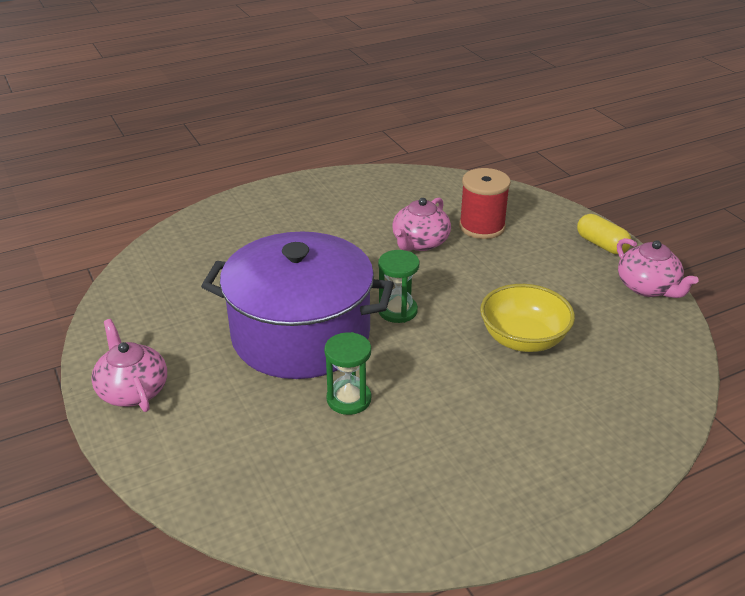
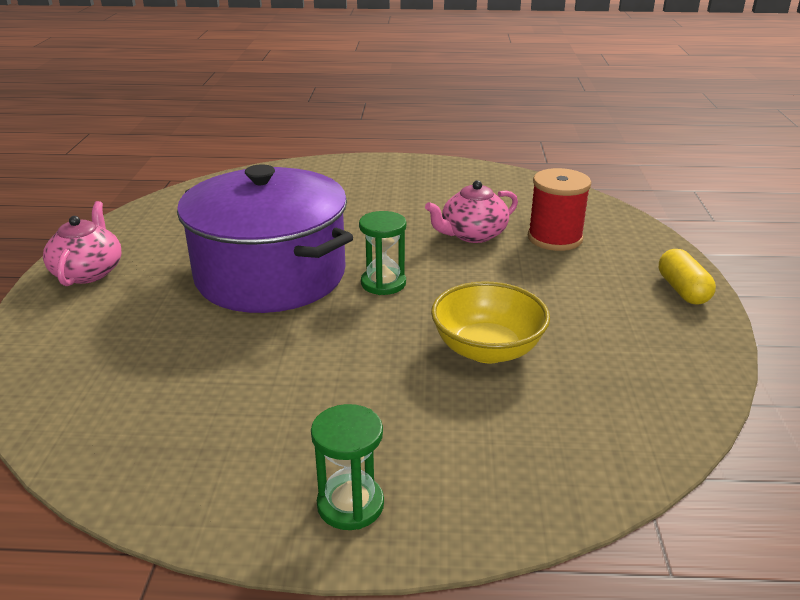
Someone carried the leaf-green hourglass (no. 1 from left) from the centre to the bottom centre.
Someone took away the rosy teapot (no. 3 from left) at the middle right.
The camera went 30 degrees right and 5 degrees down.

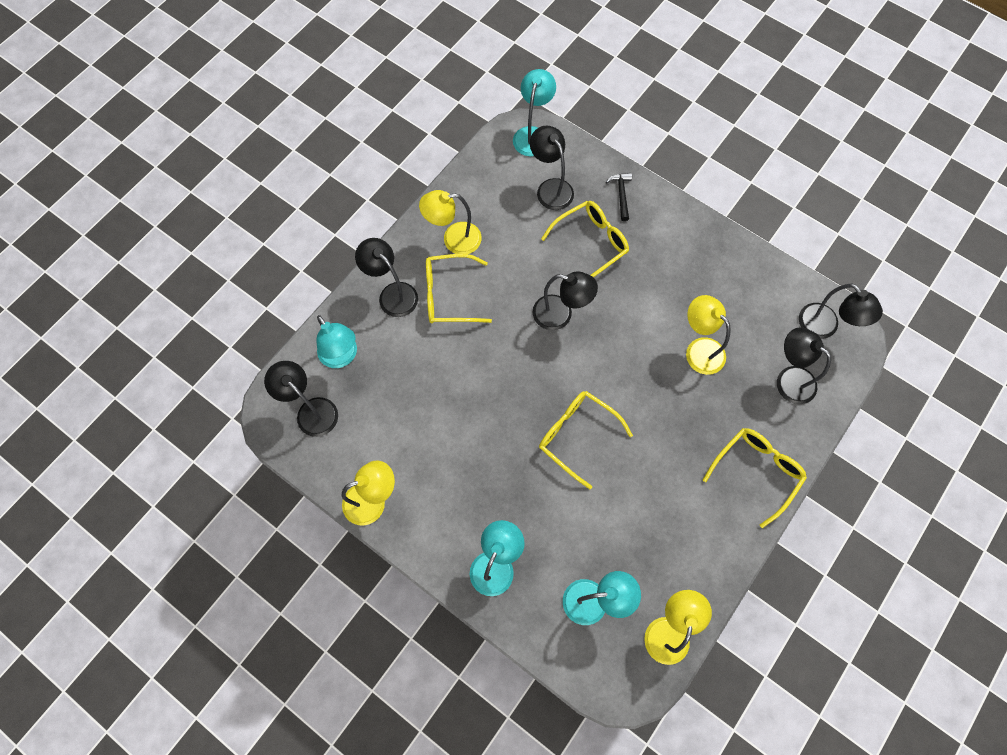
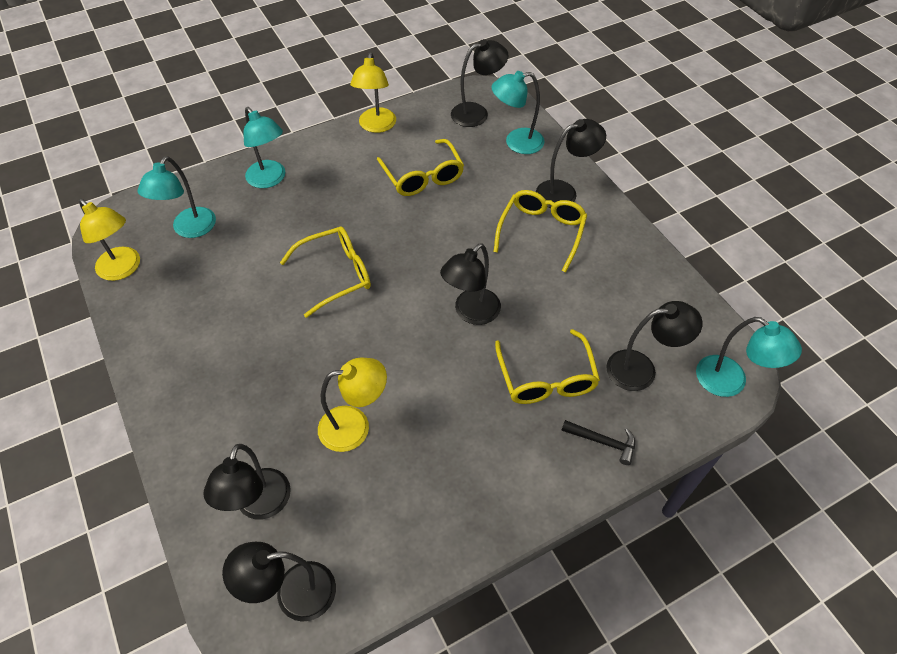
Someone took away the golden desk lamp (no. 2 from left) at the top centre.
Someone carried the golden eyeglasses (no. 4 from left in the first image) from the middle right to the top centre.
Someone rotated the ebony desk lamp (no. 5 from left in the first image) at the middle right by 120 degrees clockwise.
The camera went 115 degrees right and 15 degrees down.

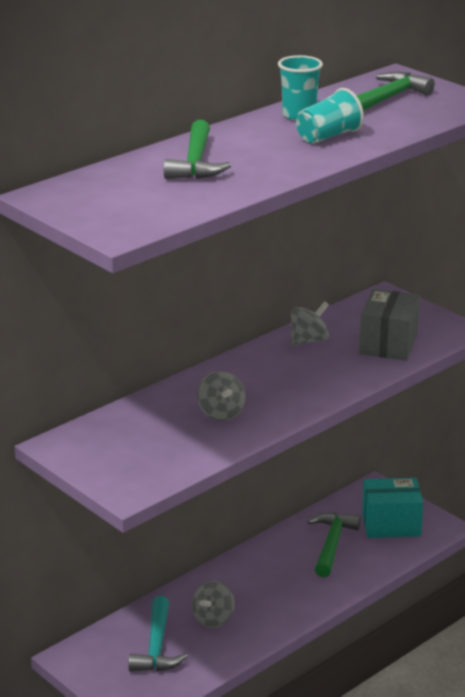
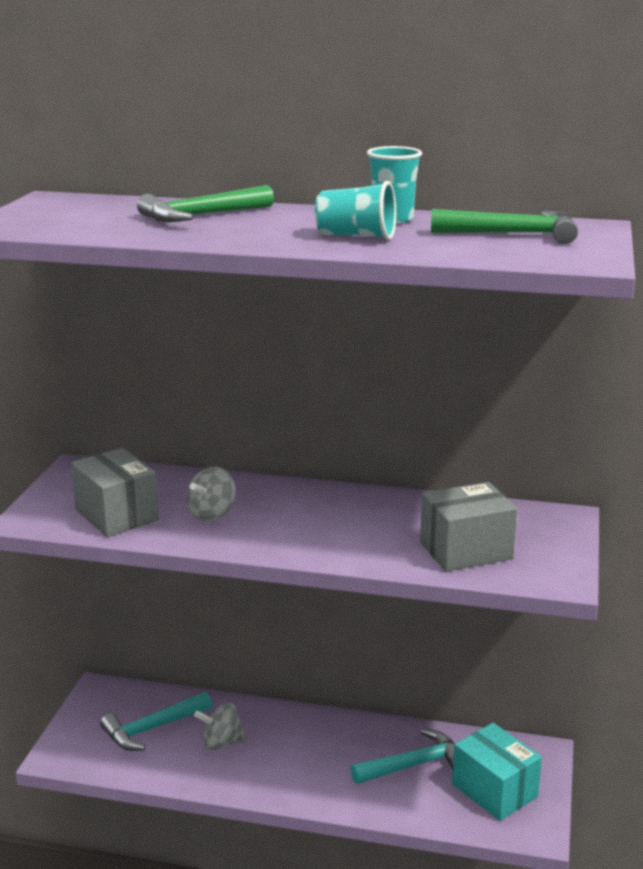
Someone took away the ash-grey whirligig (no. 3 from left) at the middle right.
Someone repainted the leaf-green hammer (no. 2 from left) at the bottom right, which became the teal hammer (no. 2 from left) at the bottom centre.
Someone put down the ash-grey box (no. 1 from left) at the middle left.
The camera went 55 degrees right and 5 degrees down.

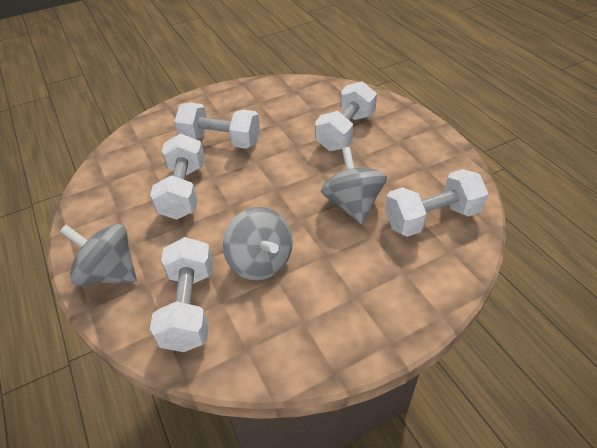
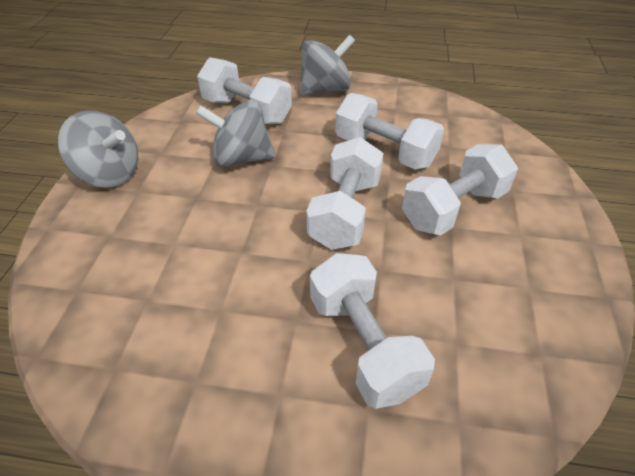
Someone carried the ash-grey whirligig (no. 3 from left in the first image) from the centre to the top left.
Someone carried the white hand weight (no. 5 from left in the first image) from the middle right to the centre.
The camera went 125 degrees right and 0 degrees up.

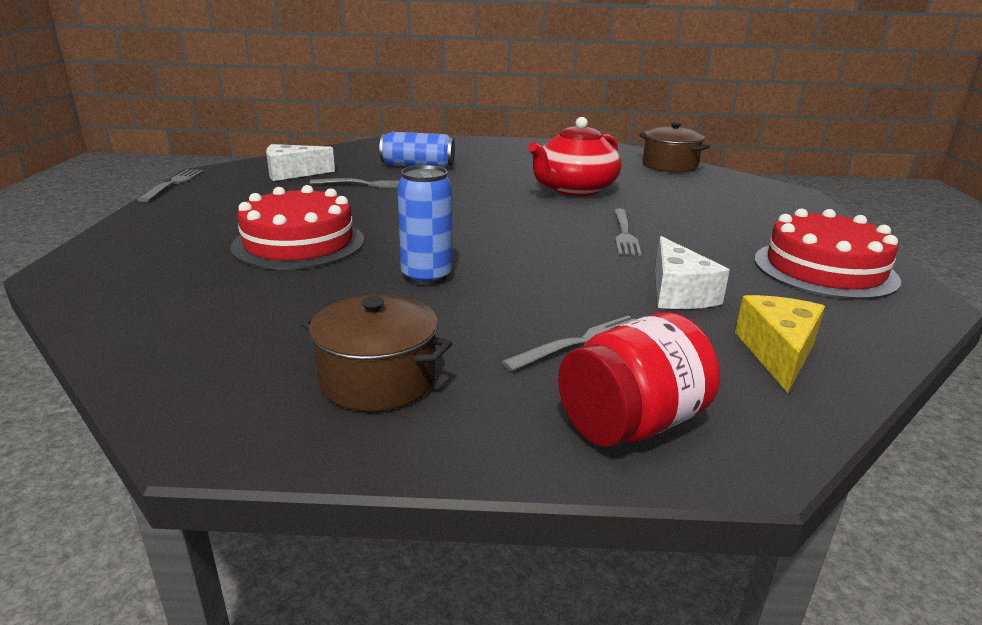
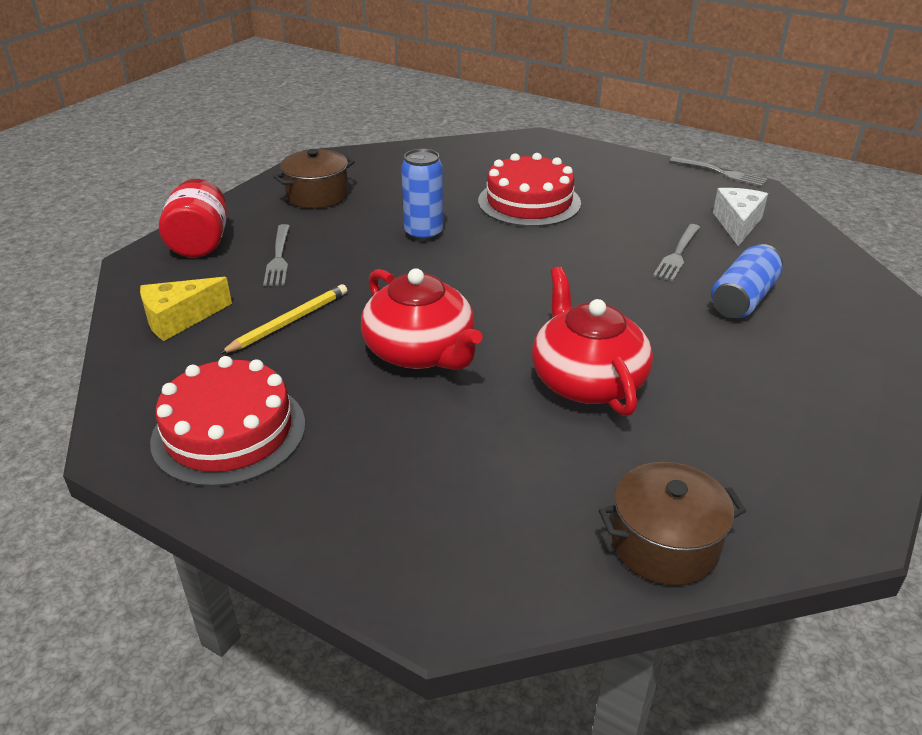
Someone swapped the ash-grey dinner fork (no. 4 from left) at the centre for the crimson teapot (no. 1 from left) at the centre.
Someone swapped the white cheese wedge (no. 2 from left) at the middle right for the golden wooden pencil at the middle left.
Someone rotated the golden cheese wedge at the middle right by 105 degrees clockwise.
The camera went 120 degrees right and 10 degrees up.

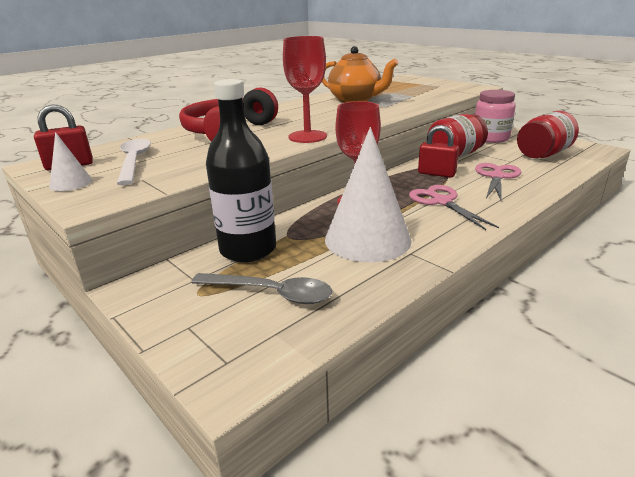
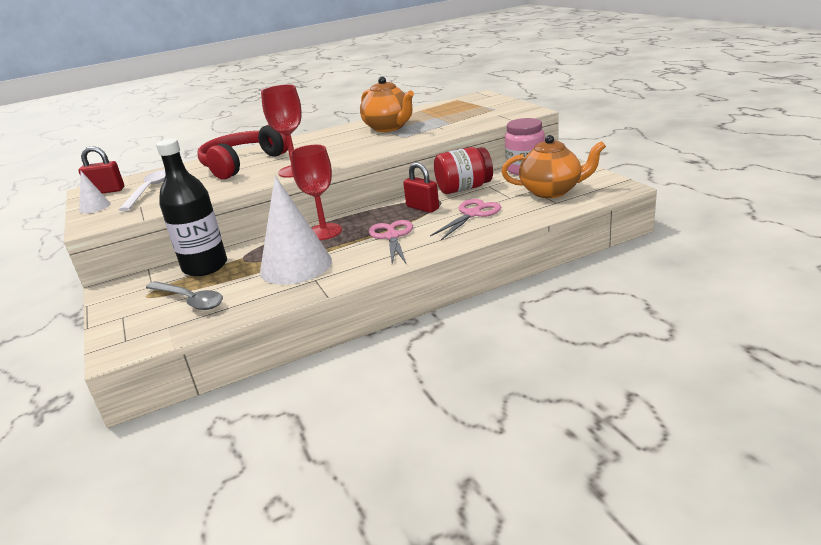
Someone swapped the crimson jar (no. 2 from left) at the top right for the orange teapot (no. 2 from left) at the top right.
The camera went 20 degrees right and 0 degrees up.

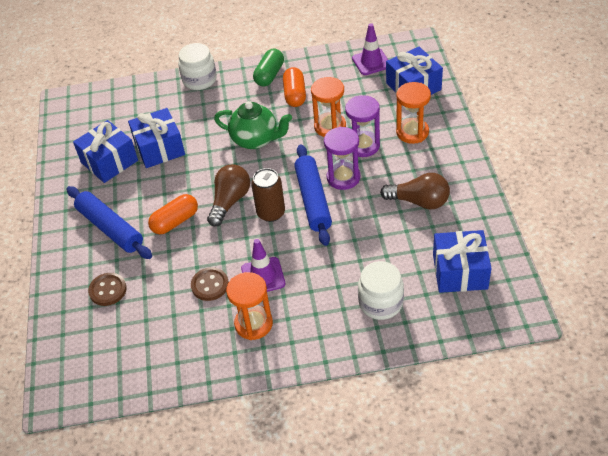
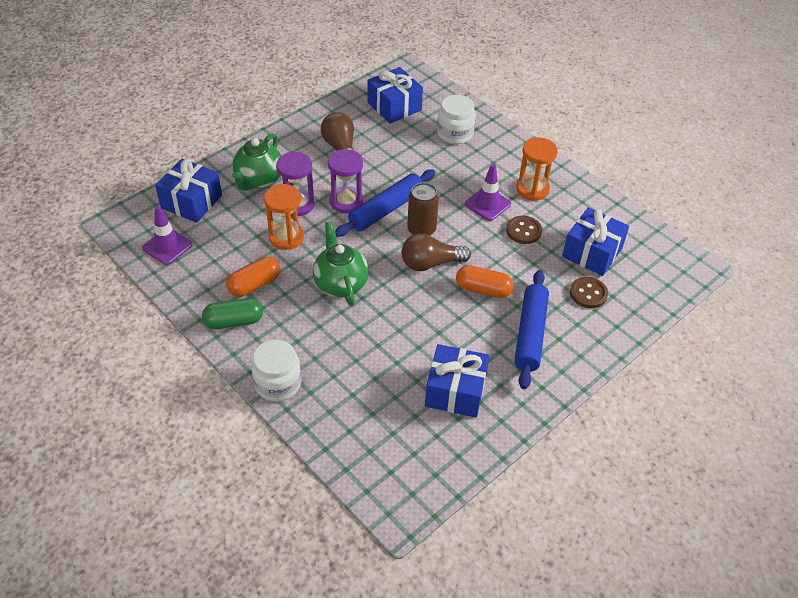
Someone carried the cobalt gift (no. 2 from left in the first image) from the top left to the middle right.
Someone swapped the orange hourglass (no. 3 from left) at the top right for the leaf-green teapot (no. 1 from left) at the top left.
The camera went 130 degrees left and 0 degrees up.

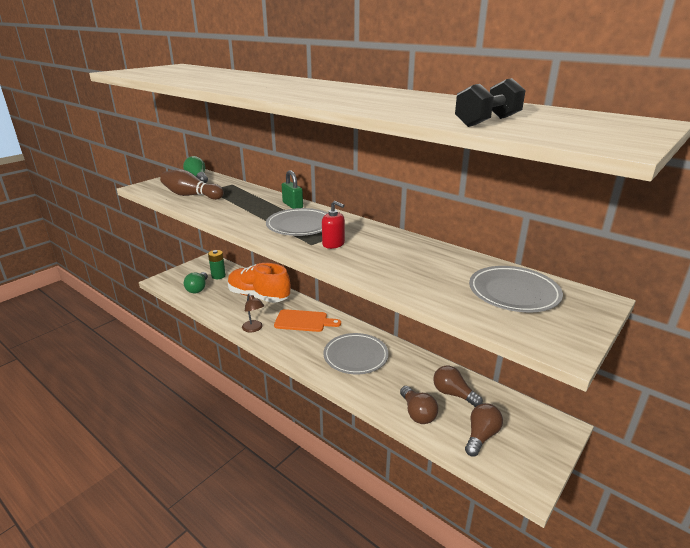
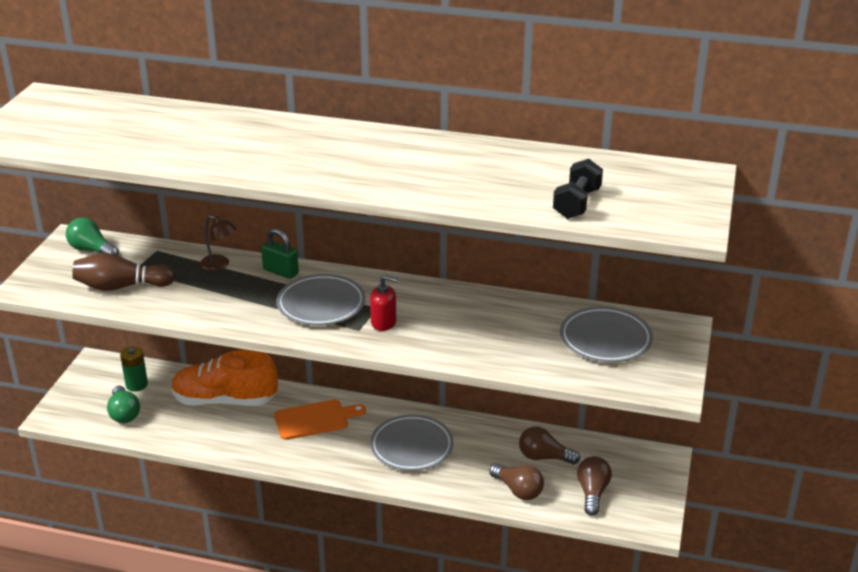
Someone carried the dark brown desk lamp from the centre to the middle left.
The camera went 25 degrees left and 5 degrees up.

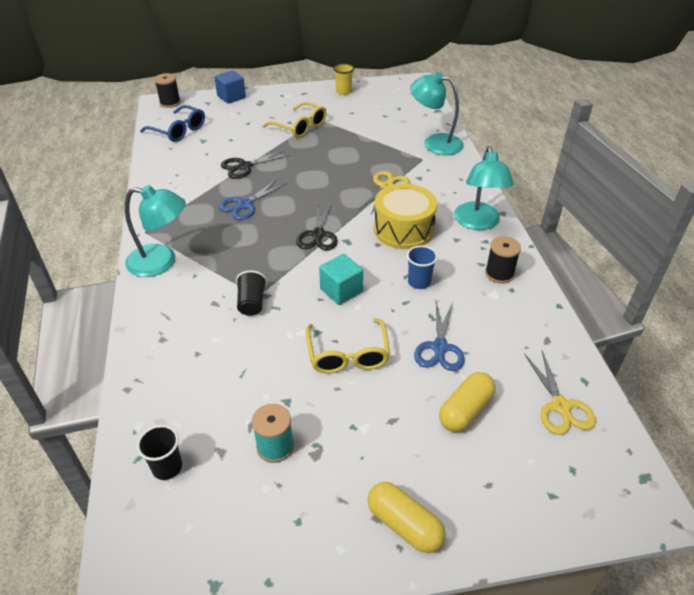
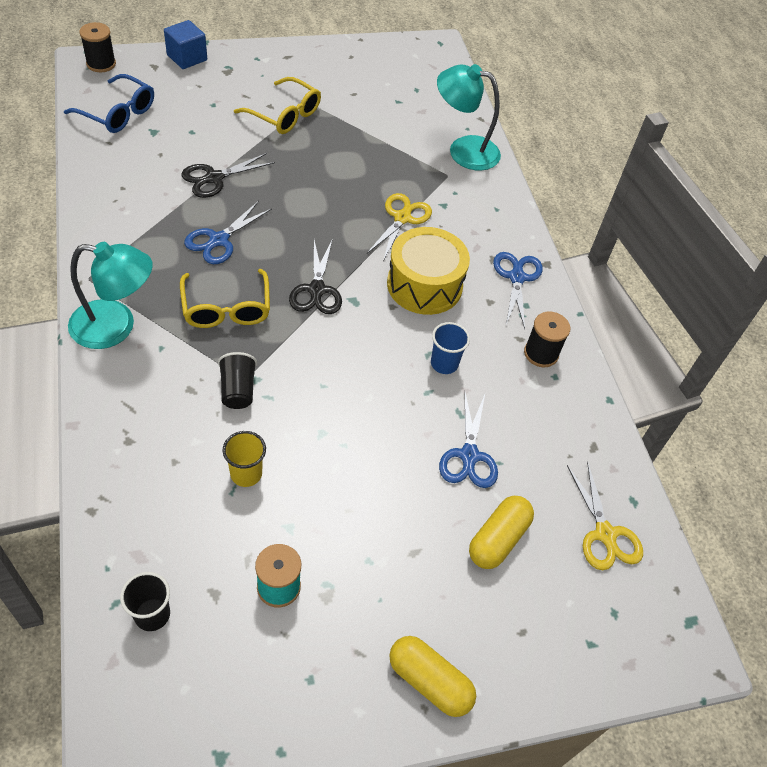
Someone carried the golden eyeglasses (no. 2 from left in the first image) from the centre to the middle left.
Someone took away the teal solid cube at the centre.
Someone carried the golden cup from the top centre to the middle left.
Someone swapped the teal desk lamp (no. 3 from left) at the top right for the cobalt scissors (no. 3 from left) at the middle right.
The camera went 10 degrees left and 10 degrees up.

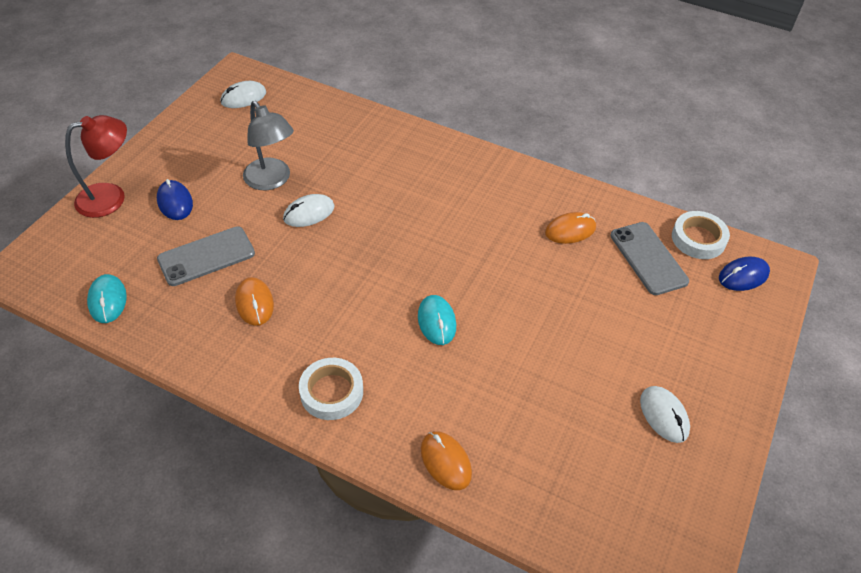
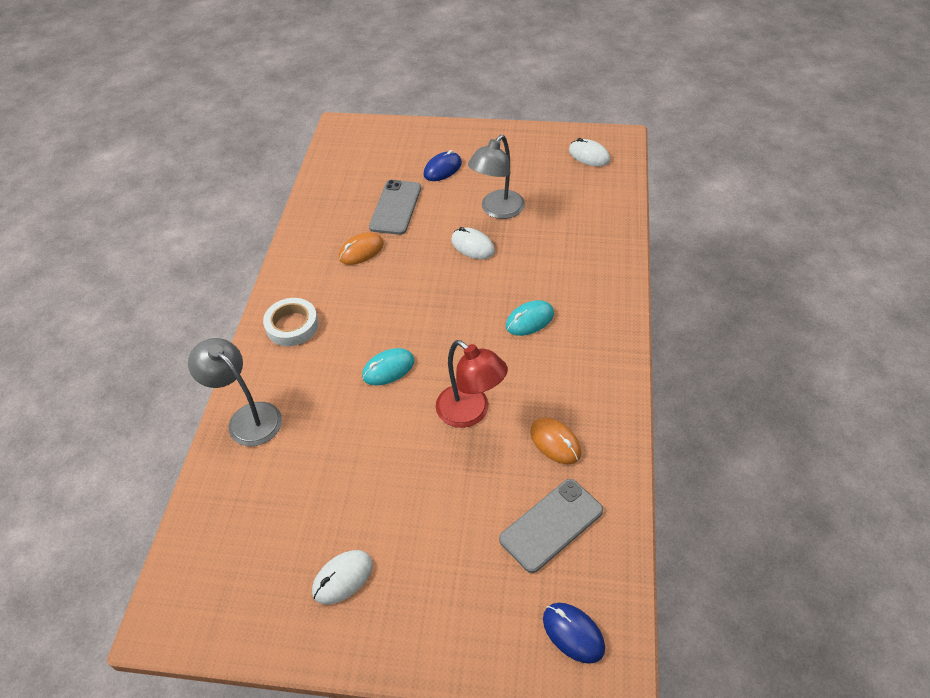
Someone carried the crimson desk lamp from the top left to the centre.
Someone carried the teal PC mouse (no. 1 from left in the first image) from the middle left to the centre.
Someone rotated the ash-grey smartphone (no. 1 from left) at the middle left by 60 degrees clockwise.
Someone swapped the orange PC mouse (no. 2 from left) at the bottom centre for the ash-grey desk lamp (no. 1 from left) at the middle left.
Someone took away the white tape (no. 2 from left) at the middle right.
The camera went 75 degrees right and 0 degrees up.

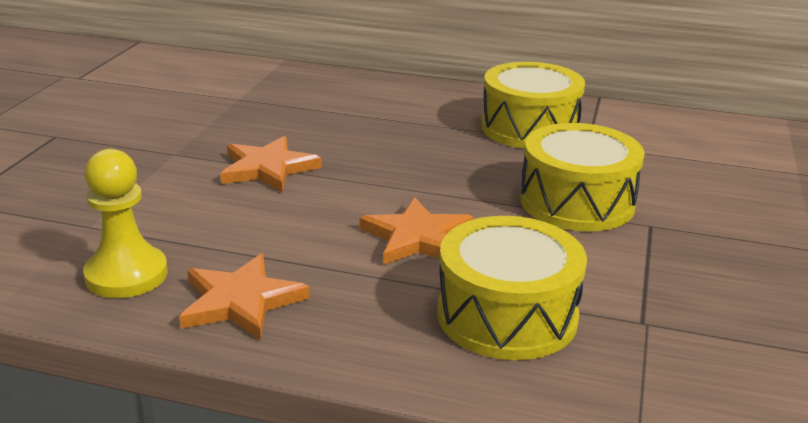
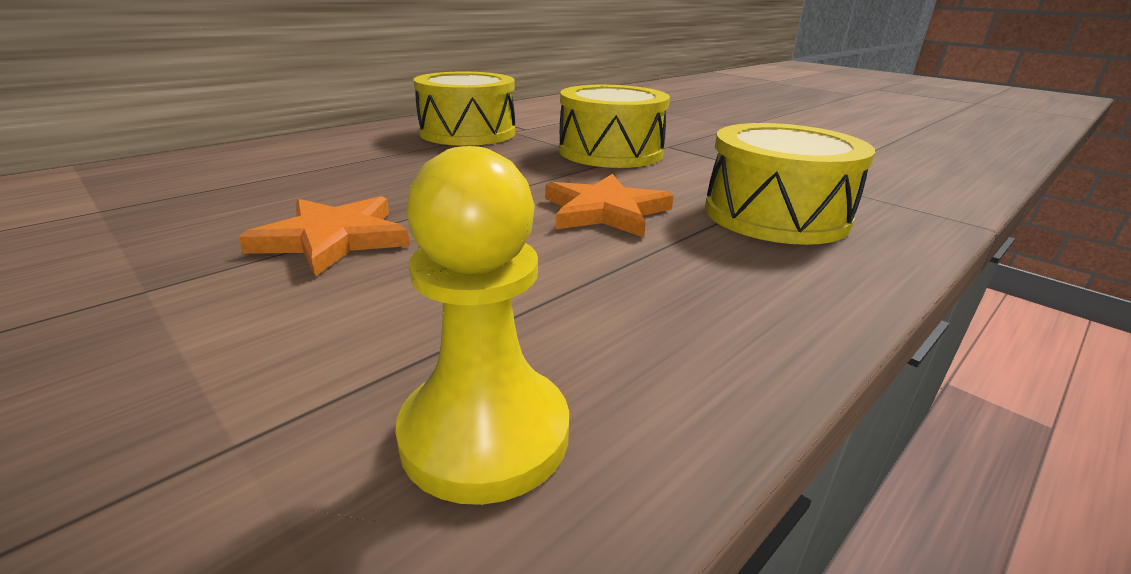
Someone took away the orange star (no. 1 from left) at the bottom left.
The camera went 60 degrees left and 0 degrees up.

